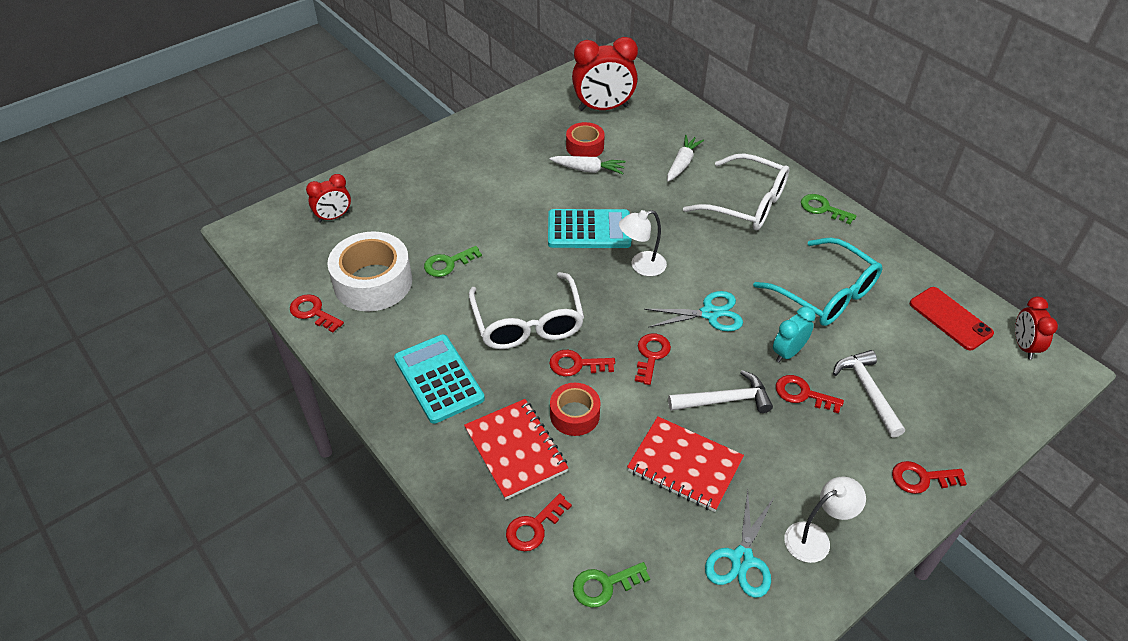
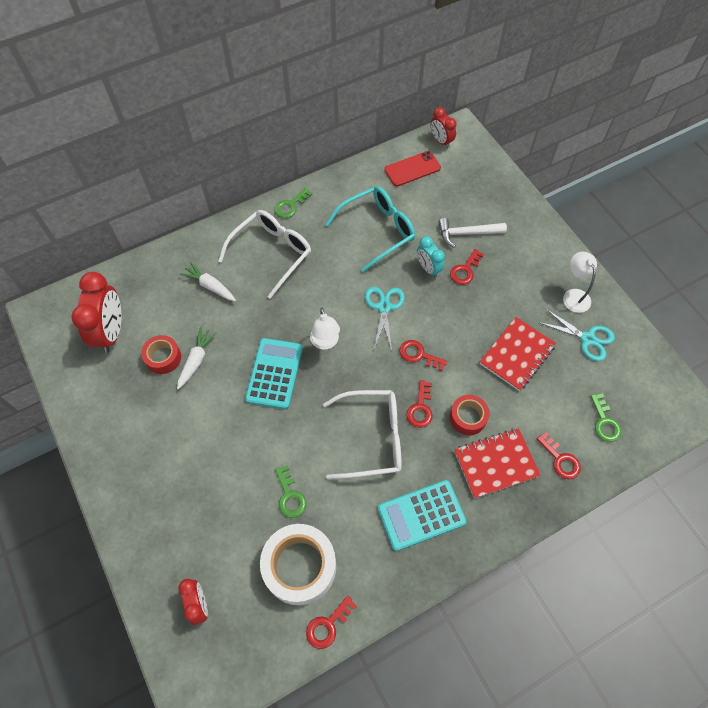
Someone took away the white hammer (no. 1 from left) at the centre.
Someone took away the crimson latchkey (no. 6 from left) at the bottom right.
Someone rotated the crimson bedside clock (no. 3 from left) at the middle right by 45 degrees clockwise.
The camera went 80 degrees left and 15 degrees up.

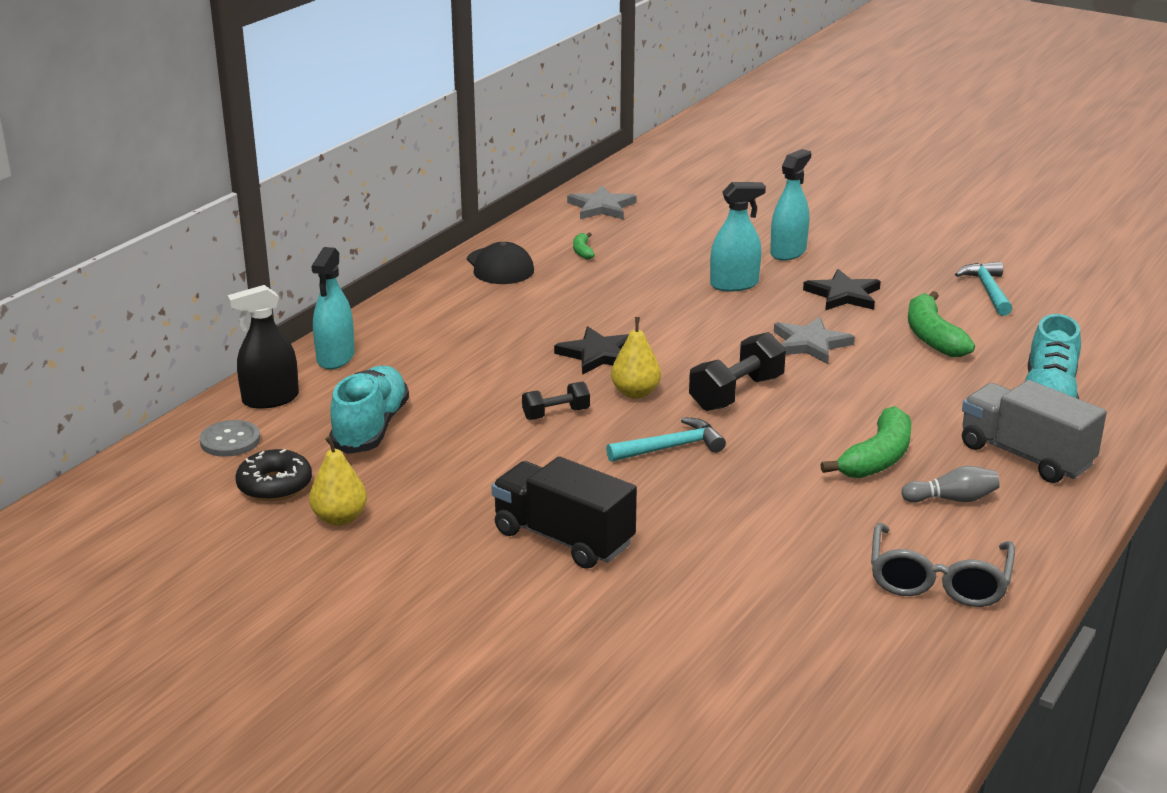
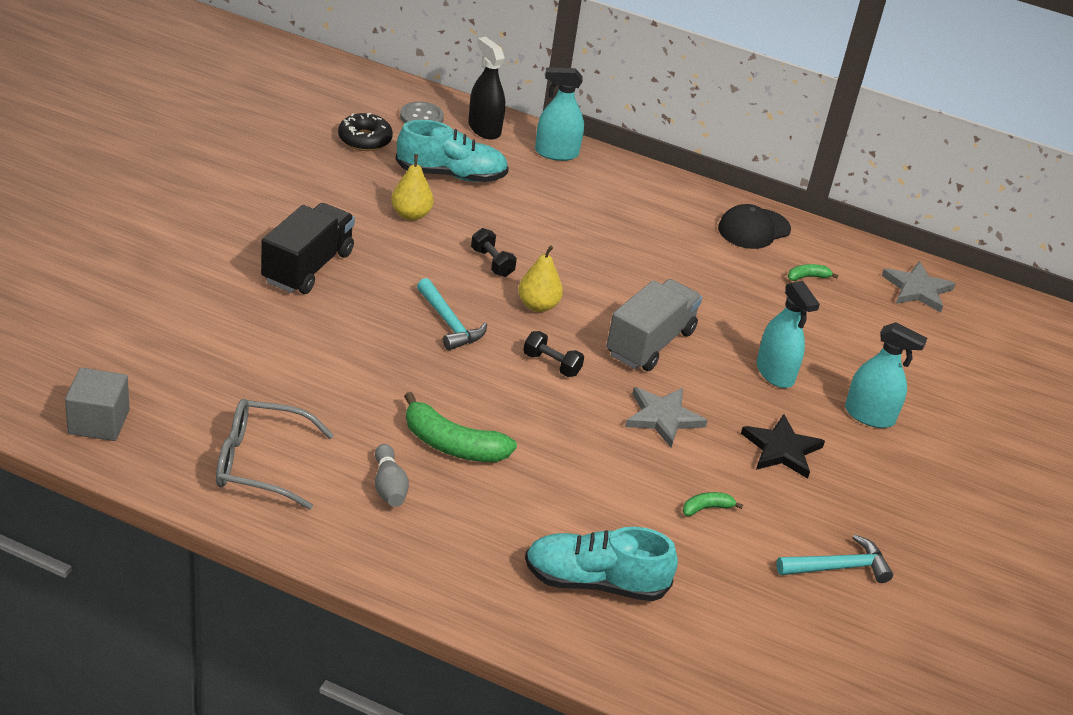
Someone carried the golden toy pear (no. 1 from left) from the middle left to the top centre.
Someone took away the ebony star (no. 1 from left) at the centre.
Someone scaled the ebony hand weight (no. 2 from left) at the centre by 0.60.
Someone scaled the leaf-green toy banana (no. 3 from left in the first image) at the middle right by 0.48.
Someone carried the ash-grey truck from the middle right to the centre.
Someone put down the ash-grey solid cube at the middle left.
The camera went 75 degrees right and 10 degrees up.

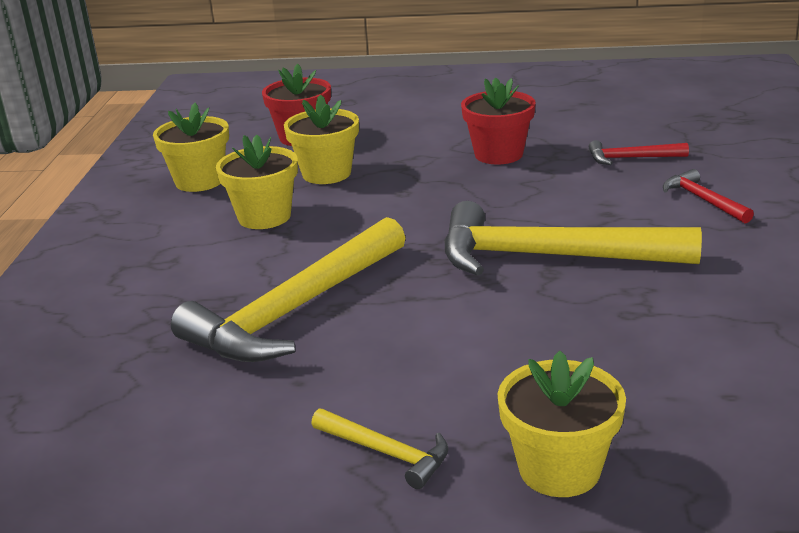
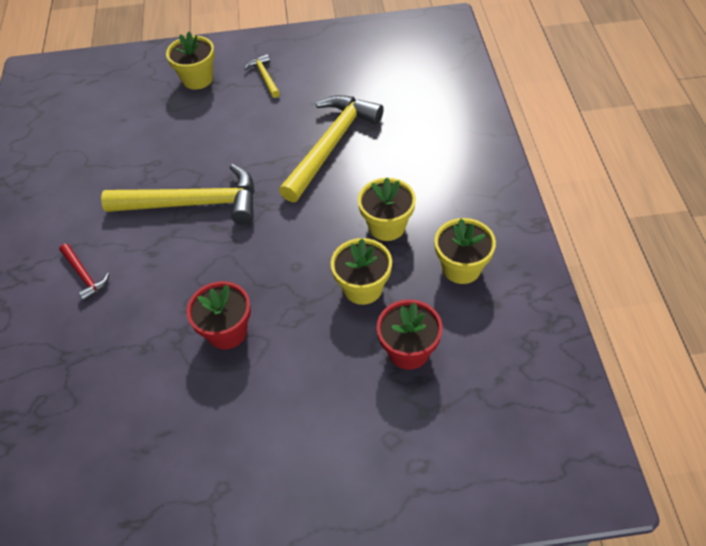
Someone rotated the golden hammer (no. 2 from left) at the bottom centre by 45 degrees clockwise.
Someone took away the crimson hammer (no. 1 from left) at the top right.
The camera went 170 degrees right and 25 degrees up.

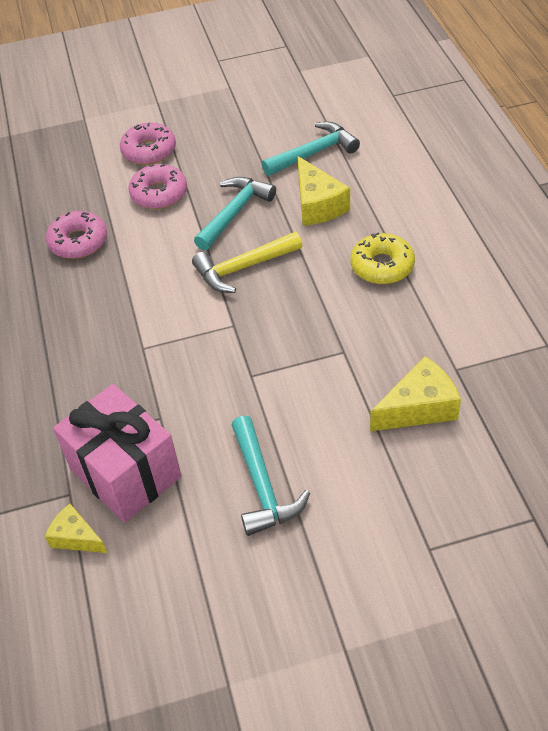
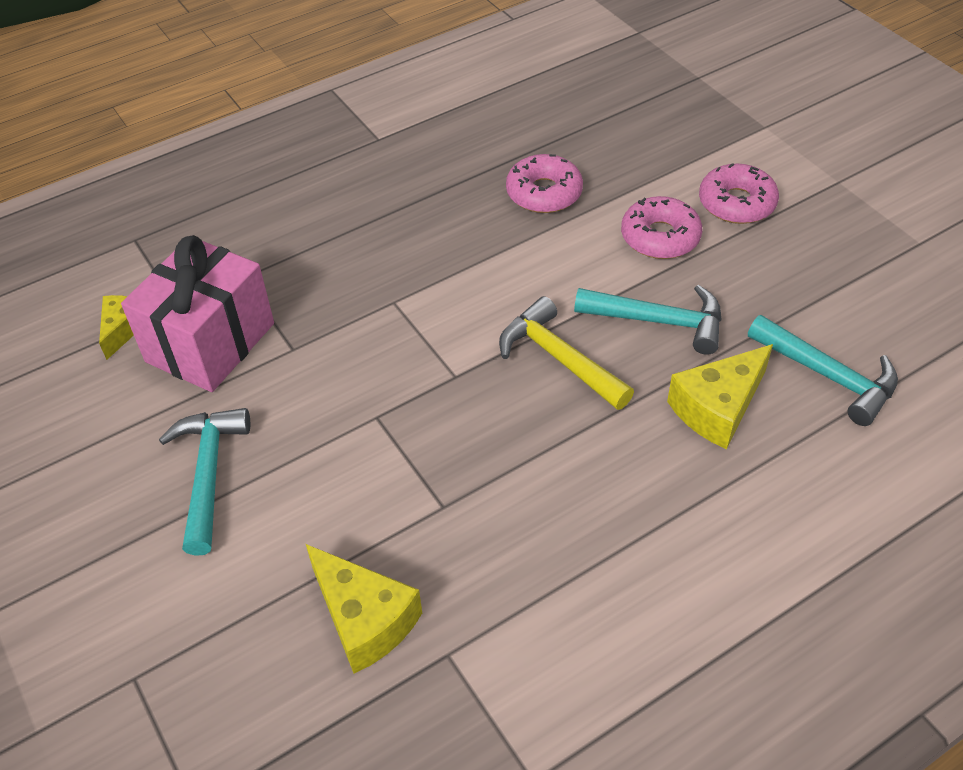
Someone rotated the teal hammer (no. 2 from left in the first image) at the centre by 120 degrees clockwise.
Someone took away the golden glazed donut at the middle right.
The camera went 70 degrees right and 0 degrees up.

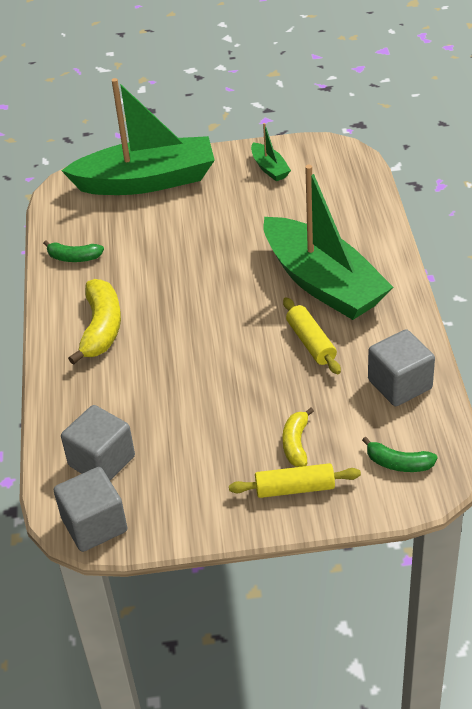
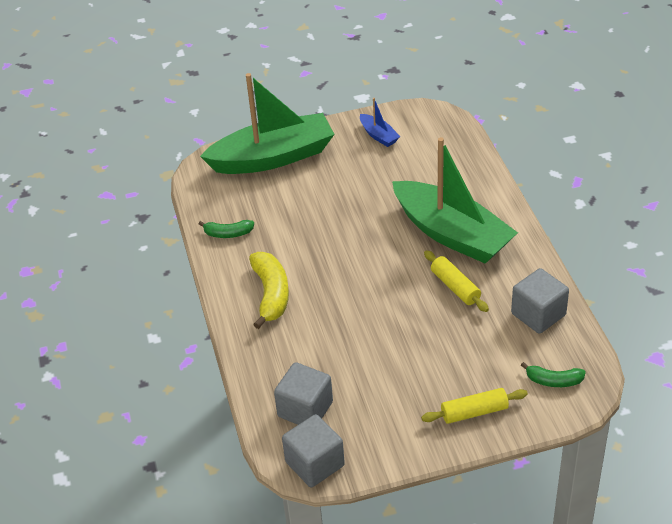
Someone repainted the leaf-green toy boat (no. 2 from left) at the top centre, which became the cobalt toy boat at the top centre.
Someone took away the golden toy banana (no. 2 from left) at the centre.
The camera went 10 degrees left and 0 degrees up.

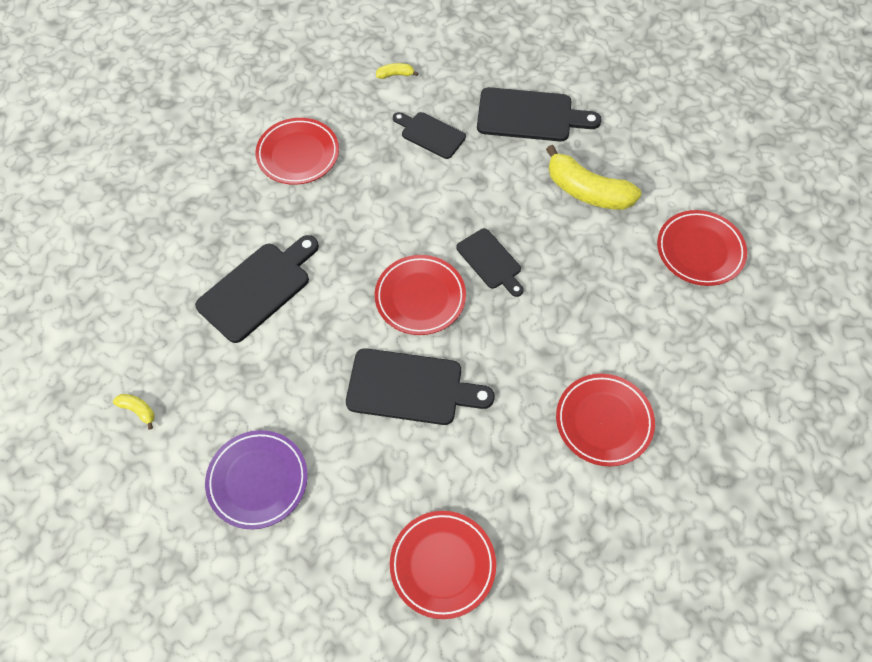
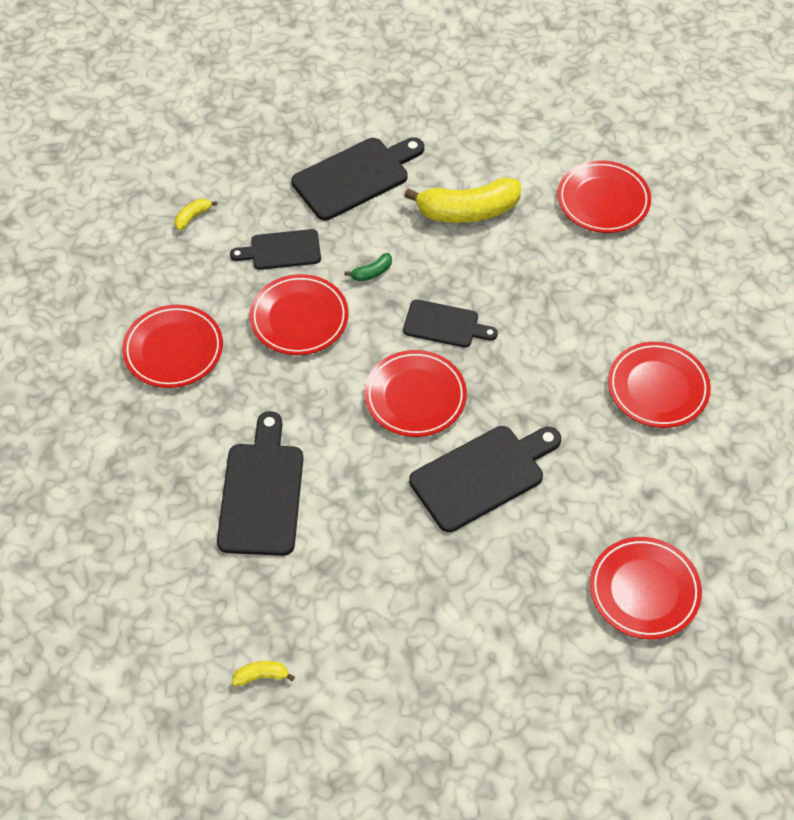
Someone took away the violet flat dish at the bottom left.
Someone put down the crimson flat dish (no. 2 from left) at the centre.
Someone put down the leaf-green toy banana at the top centre.
The camera went 40 degrees left and 5 degrees down.

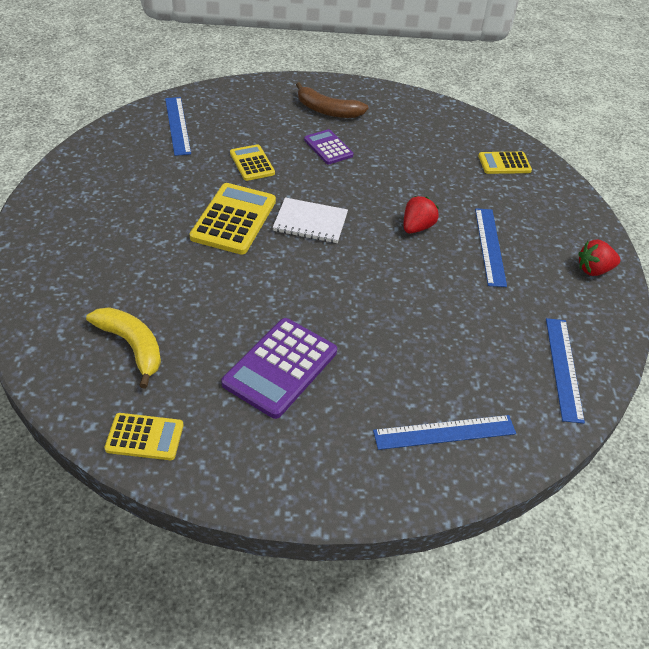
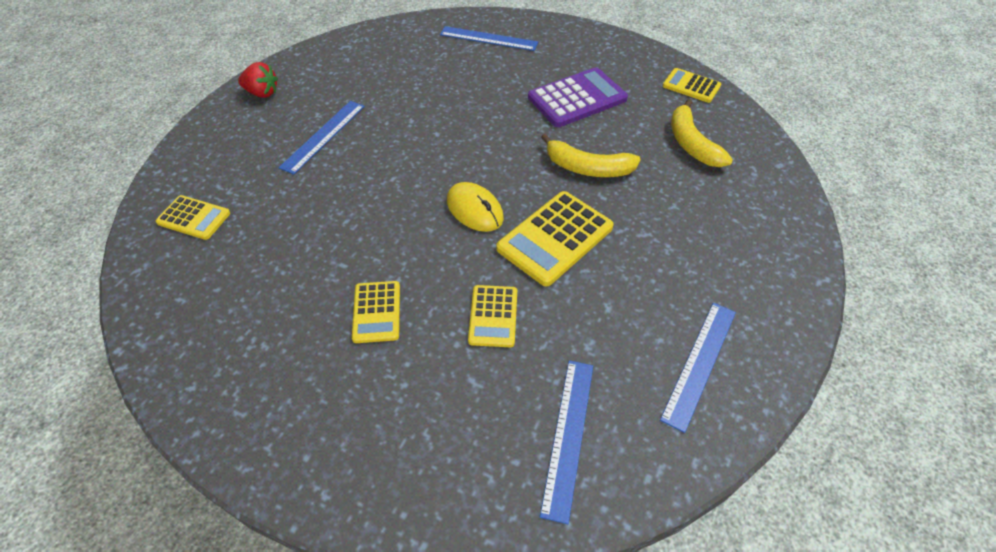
Someone swapped the white notebook at the centre for the golden PC mouse at the centre.
Someone took away the dark brown toy banana at the top centre.
Someone repainted the violet calculator (no. 2 from left) at the top centre, which became the golden calculator (no. 2 from left) at the centre.
Someone took away the crimson berry (no. 1 from left) at the top centre.
Someone carried the cobalt measuring stick (no. 4 from left) from the middle right to the bottom right.
Someone put down the golden toy banana (no. 1 from left) at the top centre.
The camera went 150 degrees left and 5 degrees up.

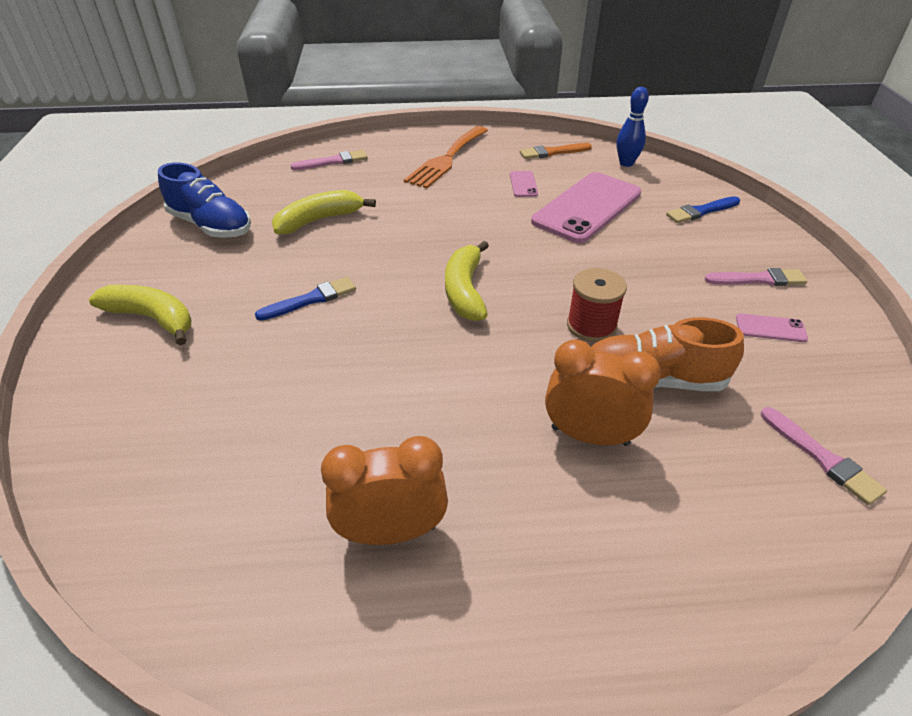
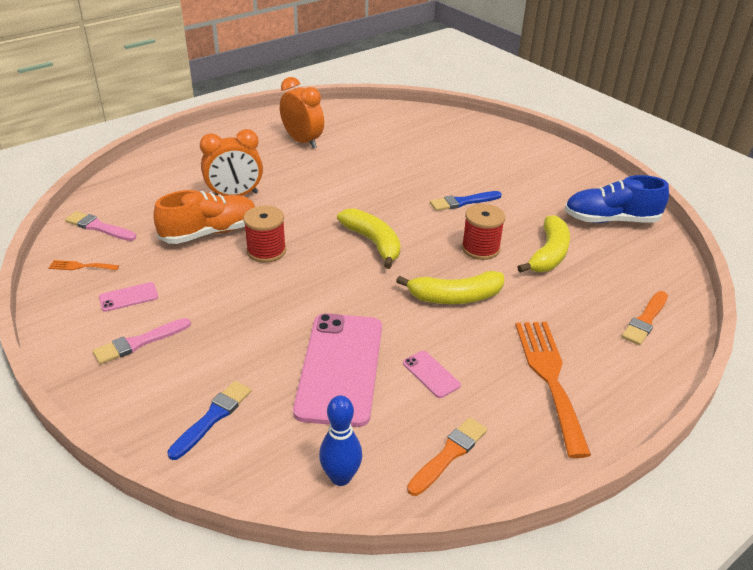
Someone carried the golden toy banana (no. 1 from left in the first image) from the middle left to the centre.
Someone rotated the cobalt paintbrush (no. 1 from left in the first image) at the centre by 45 degrees clockwise.
Someone repainted the rosy paintbrush (no. 1 from left) at the top centre, which became the orange paintbrush (no. 2 from left) at the middle right.
Someone rotated the orange bedside clock (no. 1 from left in the first image) at the bottom centre by 90 degrees counterclockwise.
Someone put down the orange dinner fork (no. 1 from left) at the middle left.
Someone put down the crimson spool (no. 2 from left) at the centre.
The camera went 145 degrees right and 5 degrees down.

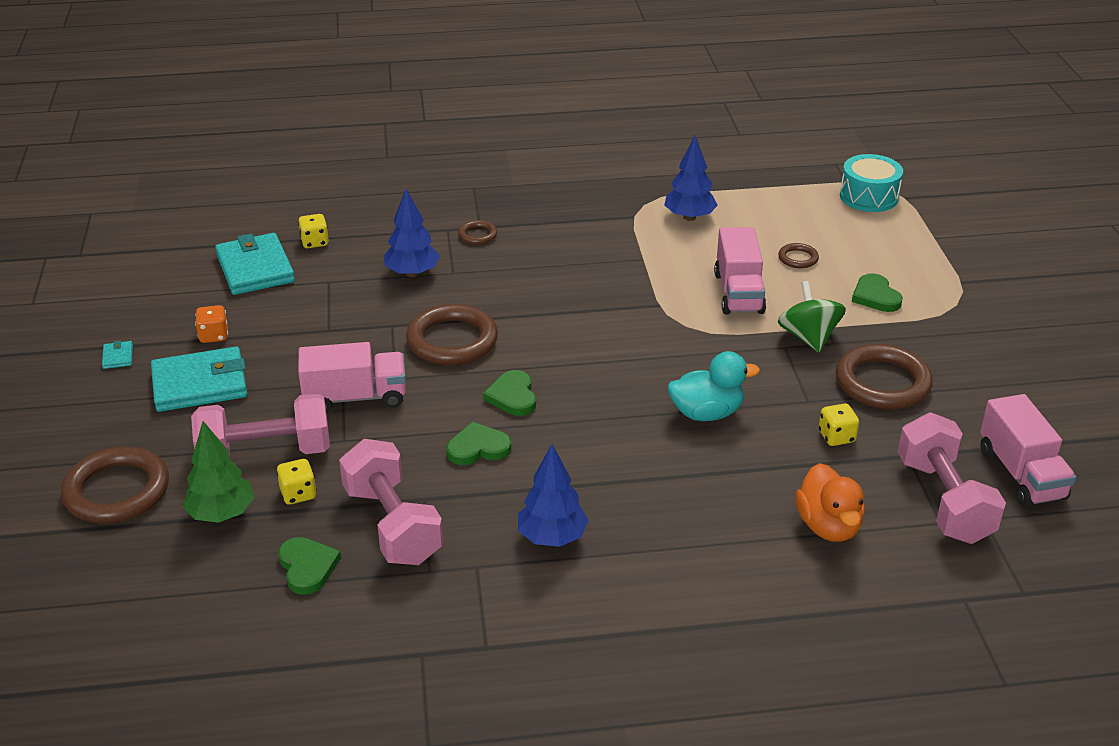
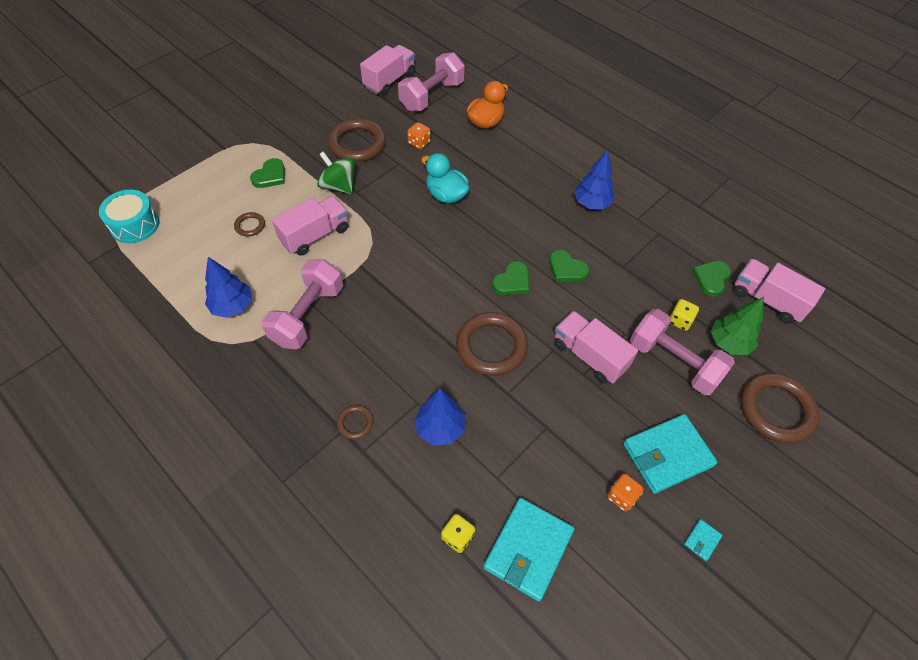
Someone rotated the teal card wallet (no. 2 from left) at the middle left by 60 degrees counterclockwise.
Someone carried the rosy hand weight (no. 2 from left in the first image) from the bottom centre to the middle left.
Someone rotated the leaf-green whirligig at the middle right by 90 degrees clockwise.
Someone repainted the golden die (no. 3 from left) at the middle right, which became the orange die (no. 1 from left) at the top centre.
Someone put down the rosy truck (no. 4 from left) at the middle right.
The camera went 130 degrees left and 20 degrees up.

